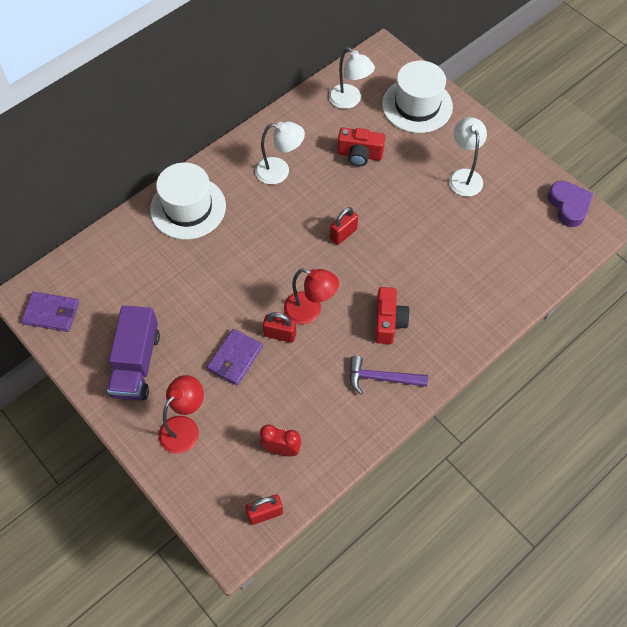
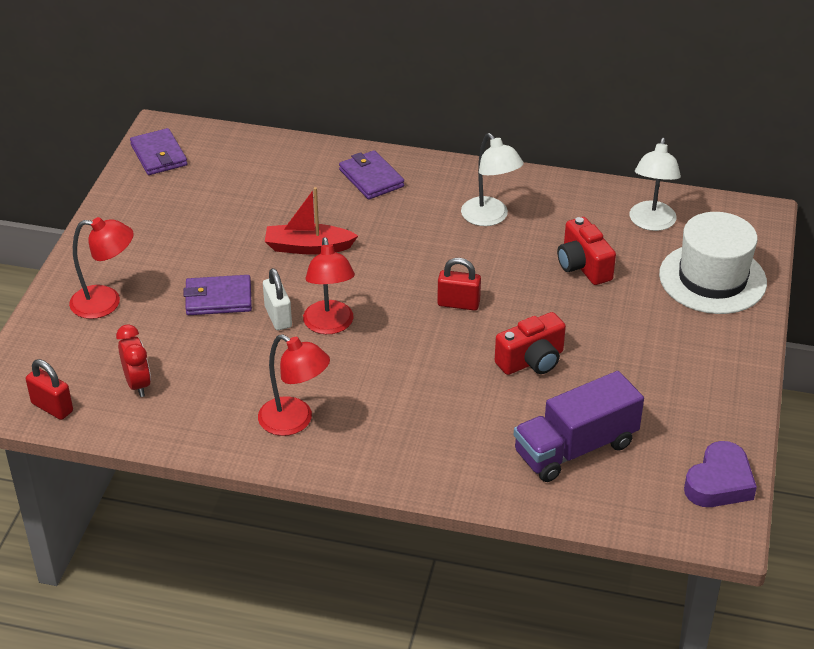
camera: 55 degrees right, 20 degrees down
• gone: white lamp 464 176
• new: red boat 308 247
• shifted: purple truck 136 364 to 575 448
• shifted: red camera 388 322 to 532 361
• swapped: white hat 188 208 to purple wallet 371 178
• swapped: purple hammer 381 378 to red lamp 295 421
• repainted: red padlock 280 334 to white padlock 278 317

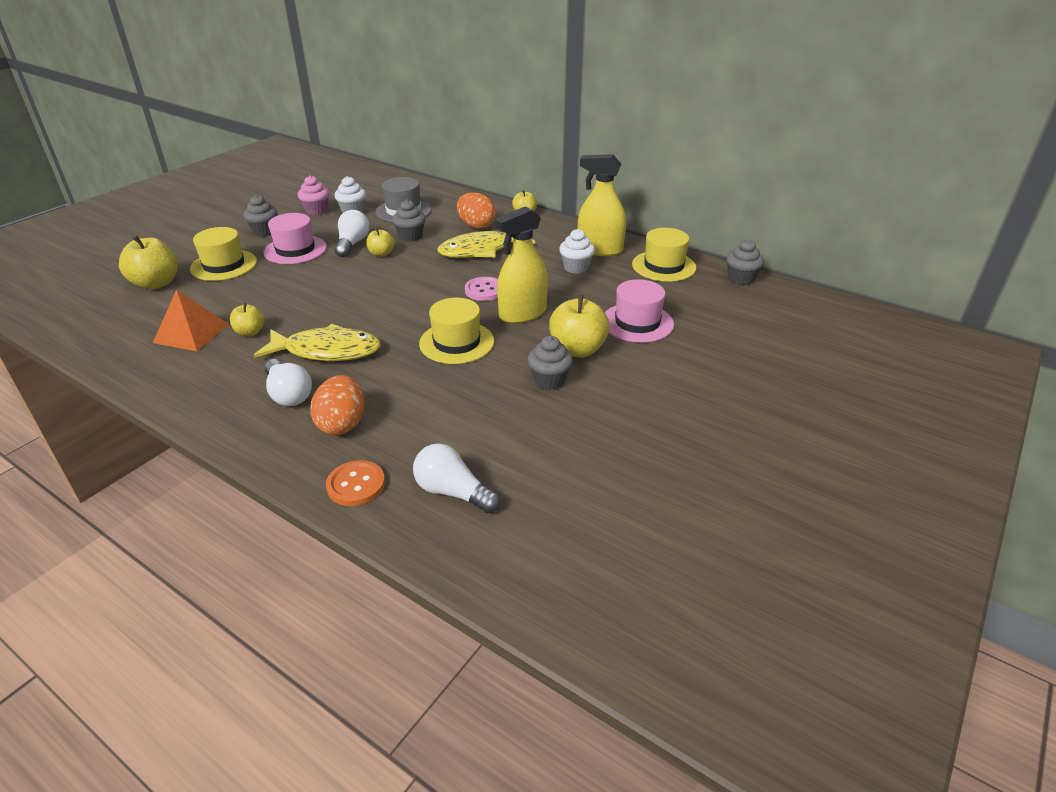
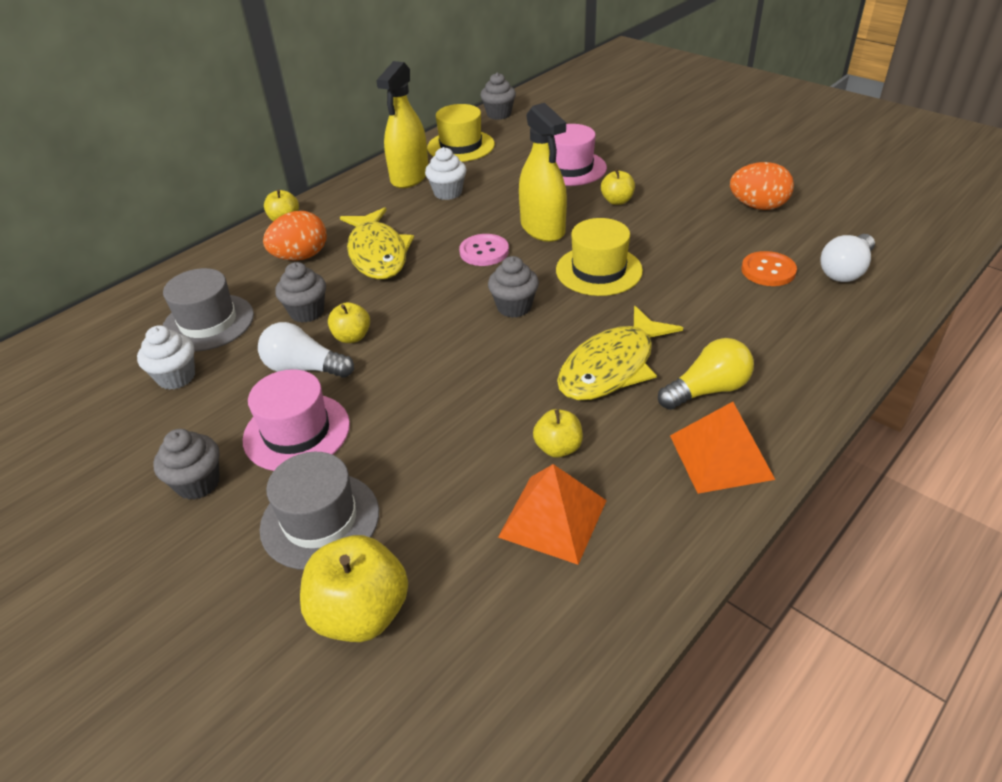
camera: 80 degrees left, 5 degrees up
• gone: pink cupcake 316 211
• new: orange pyramid 720 456
• shifted: orange egg 342 424 to 758 206
• shifted: orange button 356 485 to 768 270
• shifted: grey cupcake 549 380 to 514 307
• repainted: yellow hat 224 265 to grey hat 320 520
• repainted: white light bulb 288 394 to yellow light bulb 707 390
• rotated: yellow fish 327 351 = 611 367 150 degrees counterclockwise
• scaled: yellow apple 577 350 = 617 201 x0.57

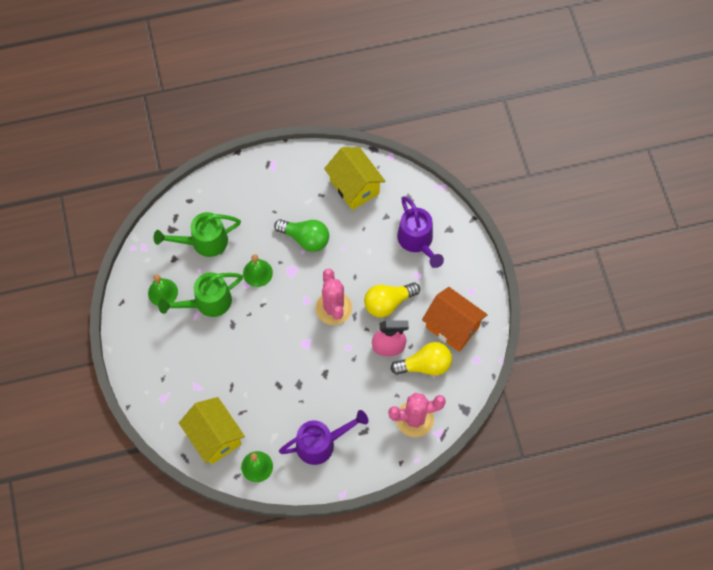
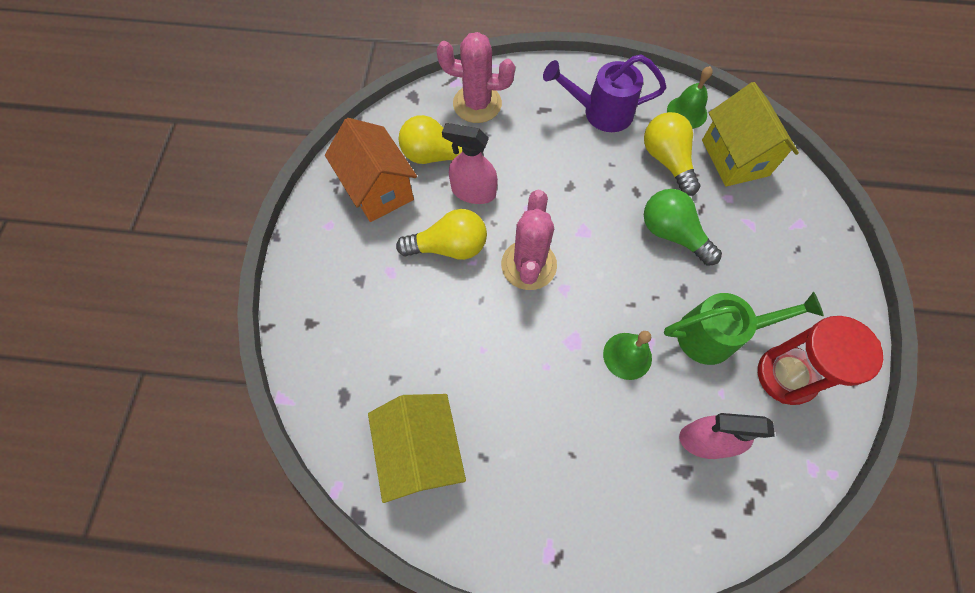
camera: 160 degrees left, 0 degrees up
• gone: purple watering can 417 241
• new: yellow light bulb 667 160
• shifted: green light bulb 305 239 to 672 234
• swapped: green bell 163 292 to red hourglass 786 375
• swapped: green watering can 204 242 to pink spray bottle 705 440

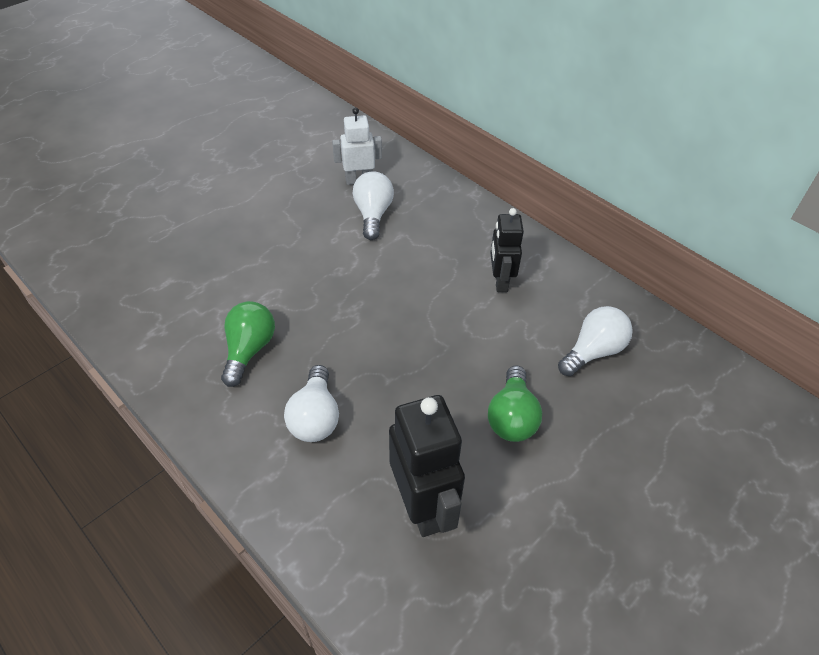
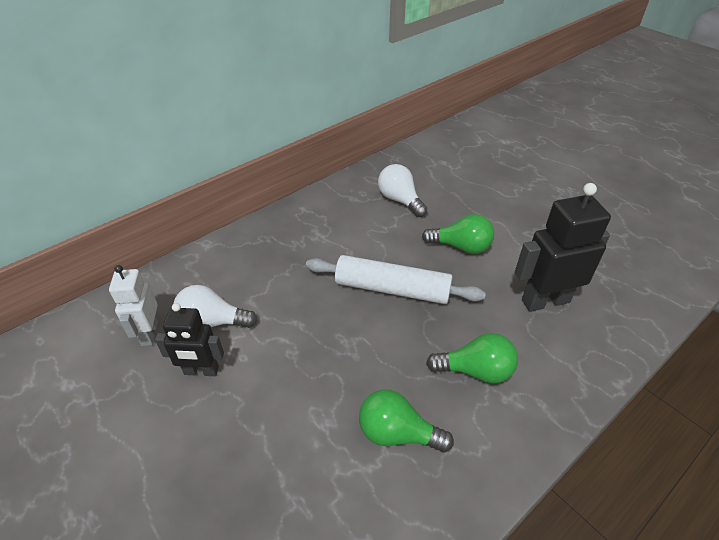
camera: 85 degrees left, 5 degrees down
• new: white rolling pin 392 289
• shifted: black robot 500 281 to 201 371
• repainted: white light bulb 315 417 to green light bulb 475 371

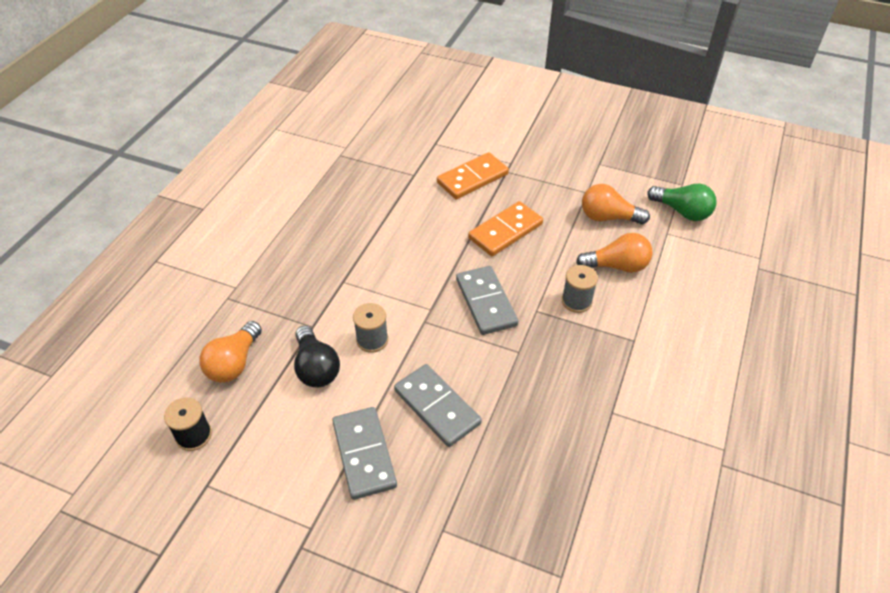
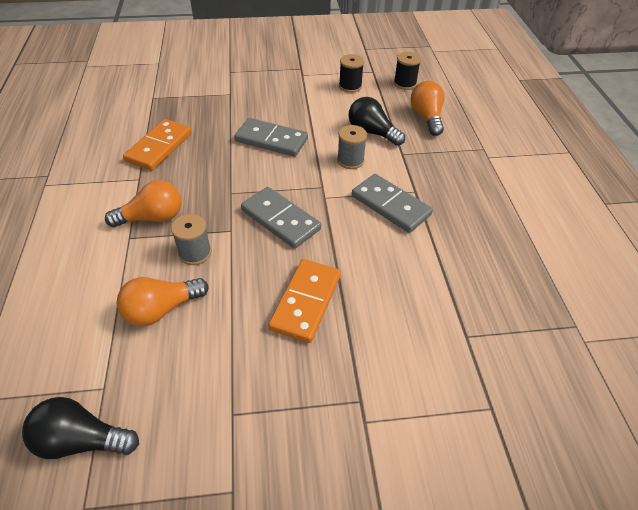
camera: 150 degrees right, 0 degrees up
• new: black spool 350 86
• shifted: grey domino 364 454 to 391 205
• shifted: orange domino 472 178 to 159 147
• shifted: orange light bulb 608 217 to 152 218
• repainted: green light bulb 682 212 to black light bulb 81 440

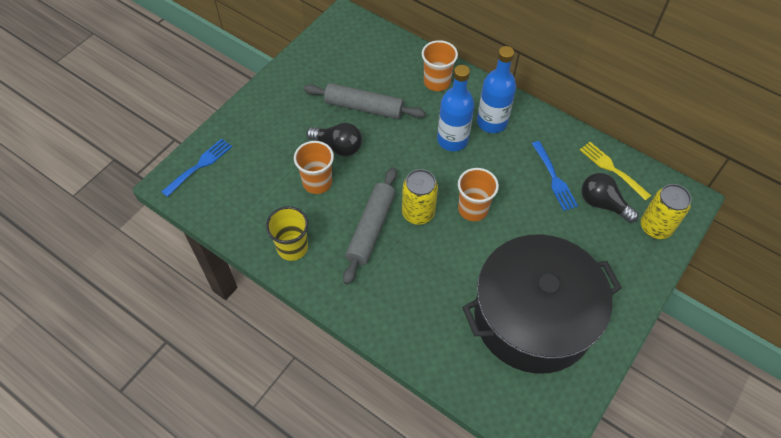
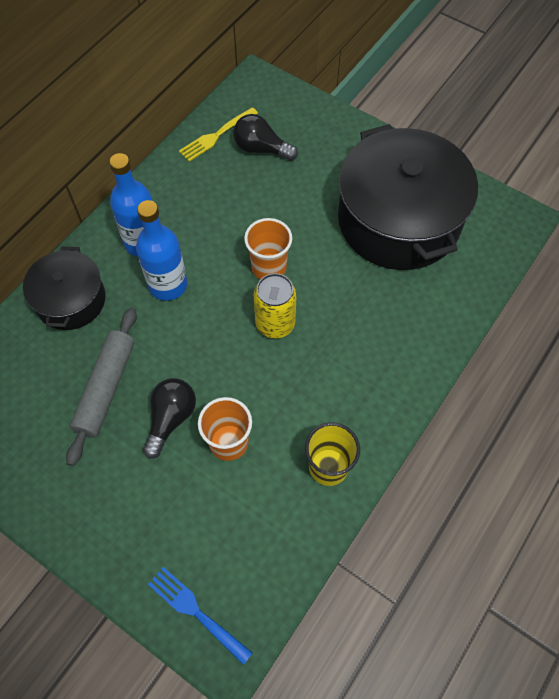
camera: 90 degrees left, 5 degrees up
• gone: grey rolling pin 371 229
• gone: blue fork 554 178
• gone: yellow can 655 227
• swapped: orange cup 437 82 to black pot 70 300
• rotated: black light bulb 602 204 = 261 149 75 degrees clockwise

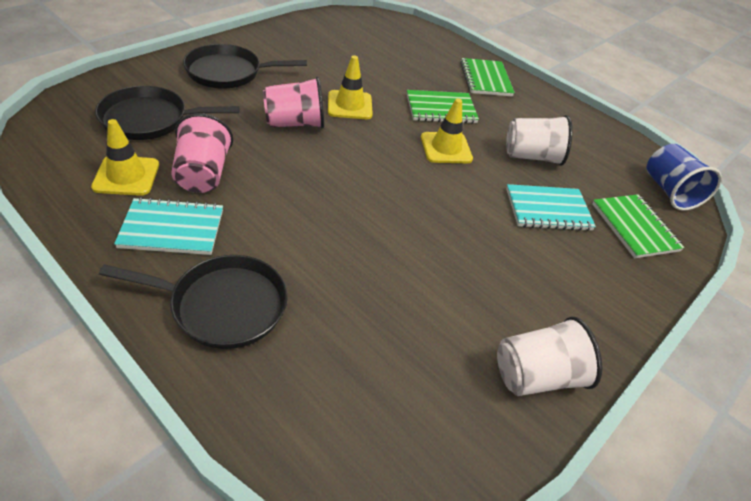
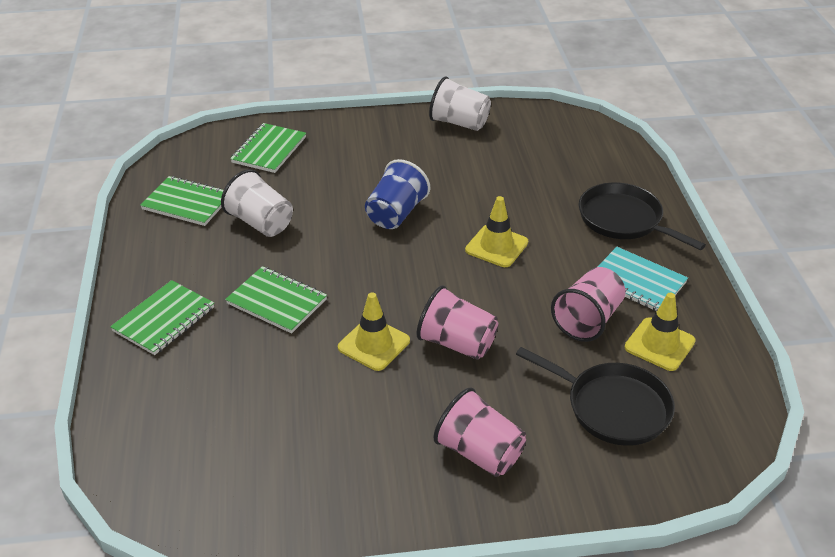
camera: 135 degrees left, 5 degrees down
• gone: turquoise notebook 548 210
• new: green notebook 187 203
• shifted: yellow traffic cone 446 148 to 496 246
• shifted: blue cup 669 191 to 396 214
• swapped: black pan 228 72 to pink cup 479 453

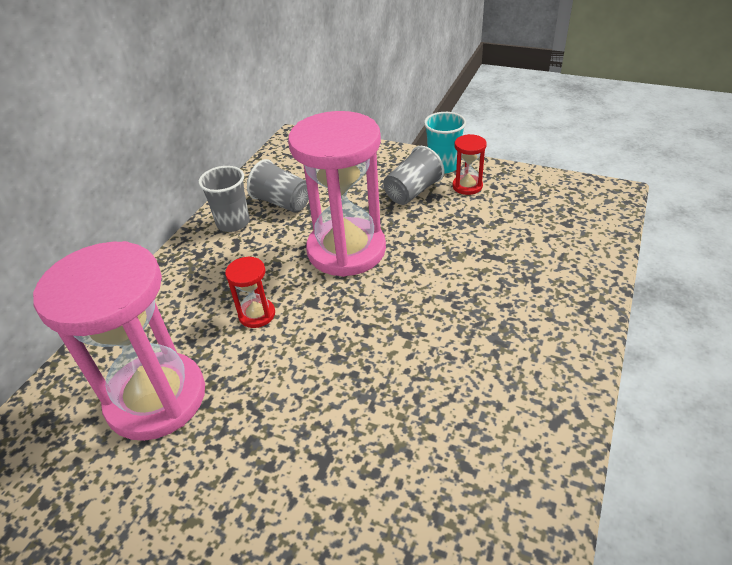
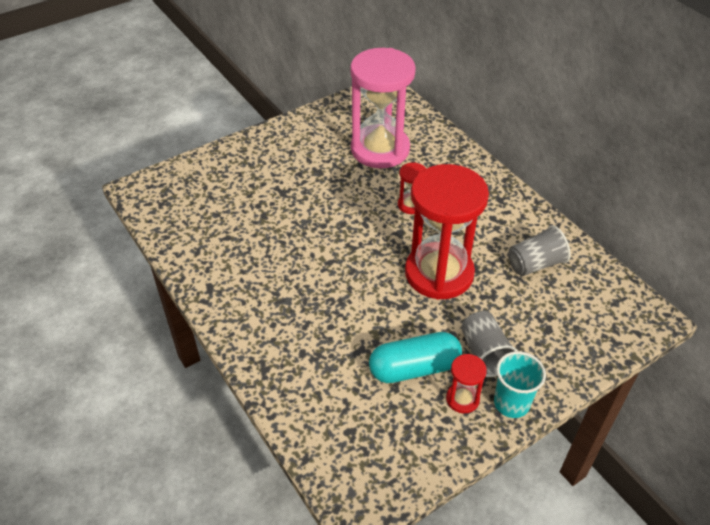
camera: 120 degrees right, 5 degrees up
• gone: grey cup 233 223
• new: turquoise capsule 414 368
• repainted: pink hourglass 346 250 to red hourglass 439 273

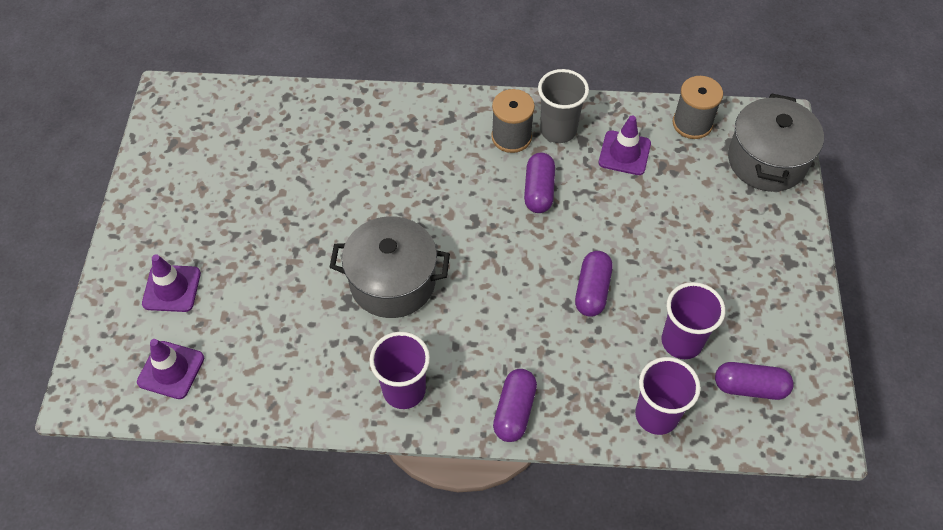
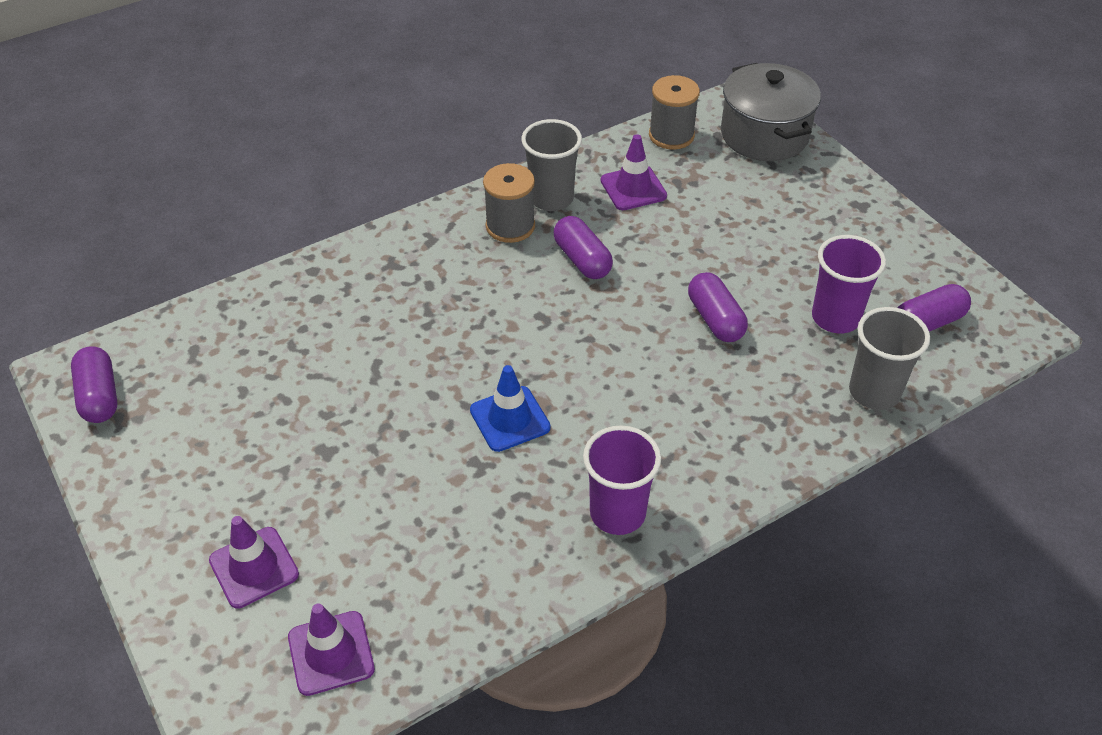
camera: 35 degrees left, 10 degrees down
• shifted: purple capsule 514 411 to 99 396
• swapped: grey pot 392 282 to blue traffic cone 510 419
• repainted: purple cup 656 415 to grey cup 874 392

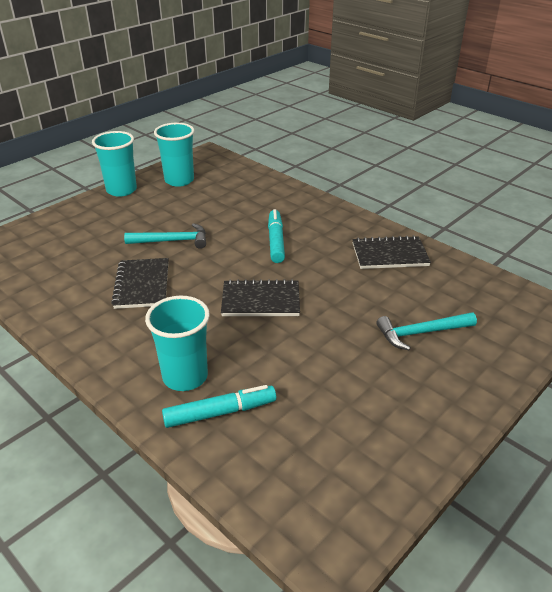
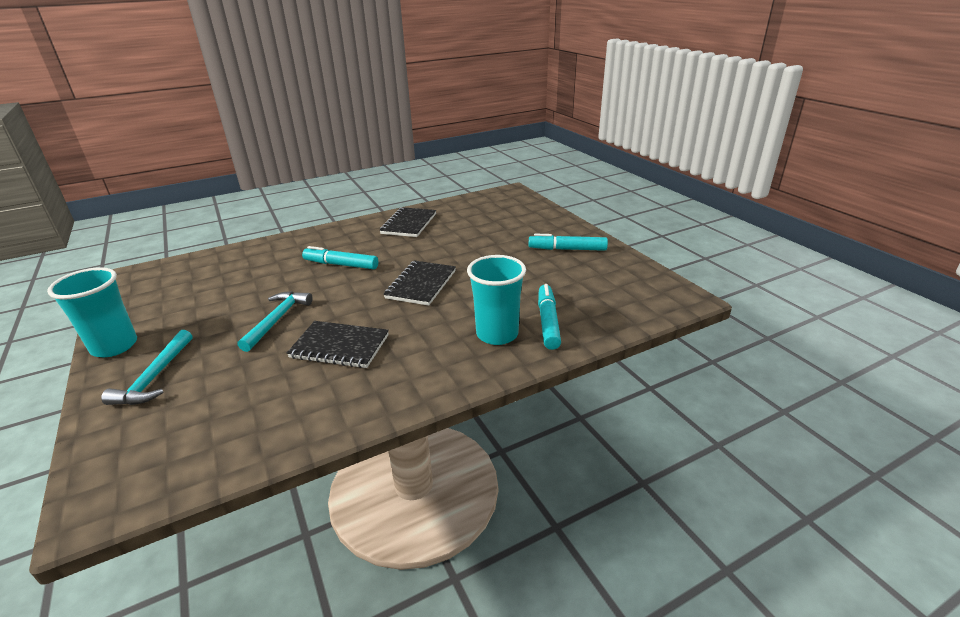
camera: 70 degrees left, 5 degrees down
• gone: turquoise cup 179 180
• new: turquoise marker 567 249
• shifted: turquoise hammer 420 333 to 154 377

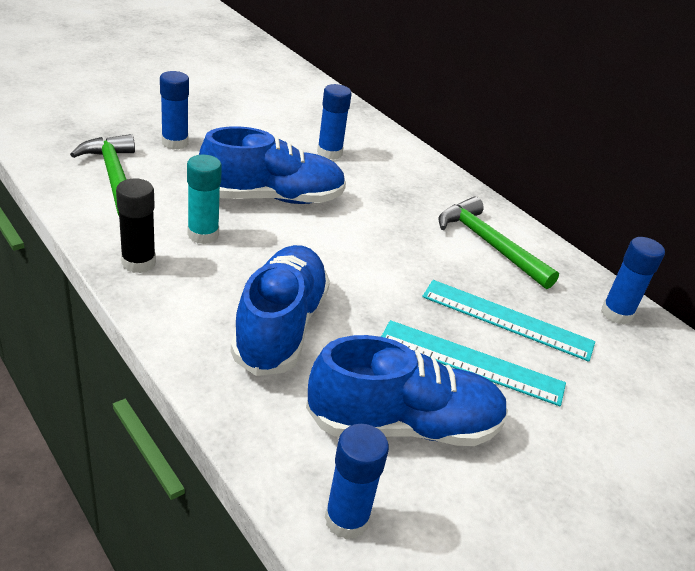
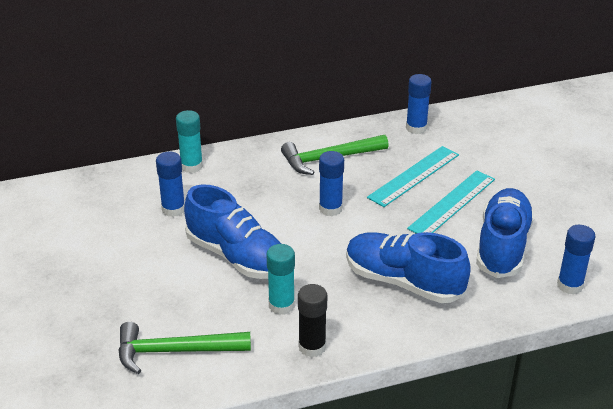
camera: 65 degrees left, 0 degrees up
• new: turquoise glue stick 191 166
• shifted: blue glue stick 175 143 to 330 209
• rotated: blue shoe 273 198 = 237 256 120 degrees clockwise

